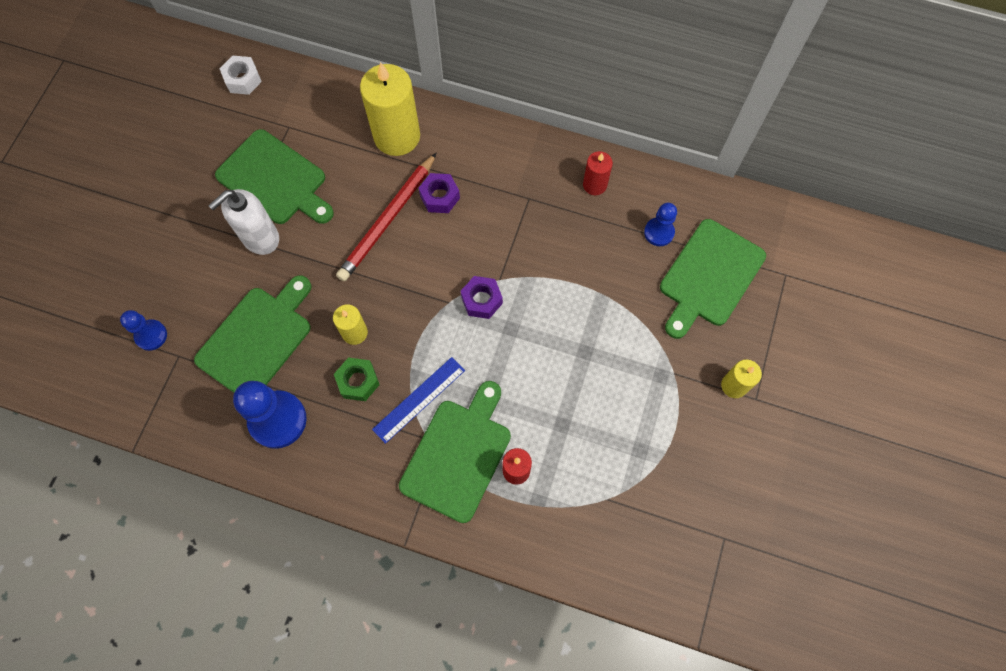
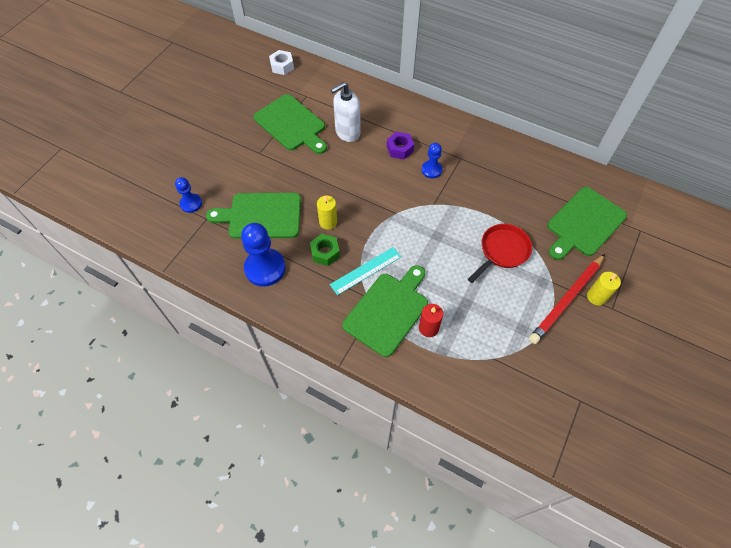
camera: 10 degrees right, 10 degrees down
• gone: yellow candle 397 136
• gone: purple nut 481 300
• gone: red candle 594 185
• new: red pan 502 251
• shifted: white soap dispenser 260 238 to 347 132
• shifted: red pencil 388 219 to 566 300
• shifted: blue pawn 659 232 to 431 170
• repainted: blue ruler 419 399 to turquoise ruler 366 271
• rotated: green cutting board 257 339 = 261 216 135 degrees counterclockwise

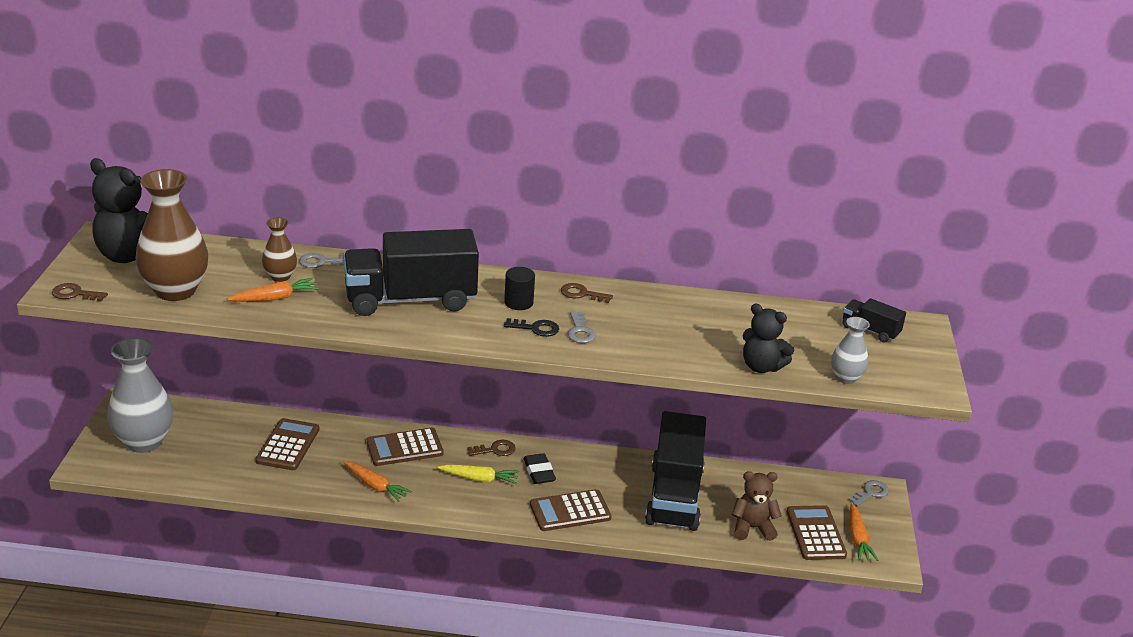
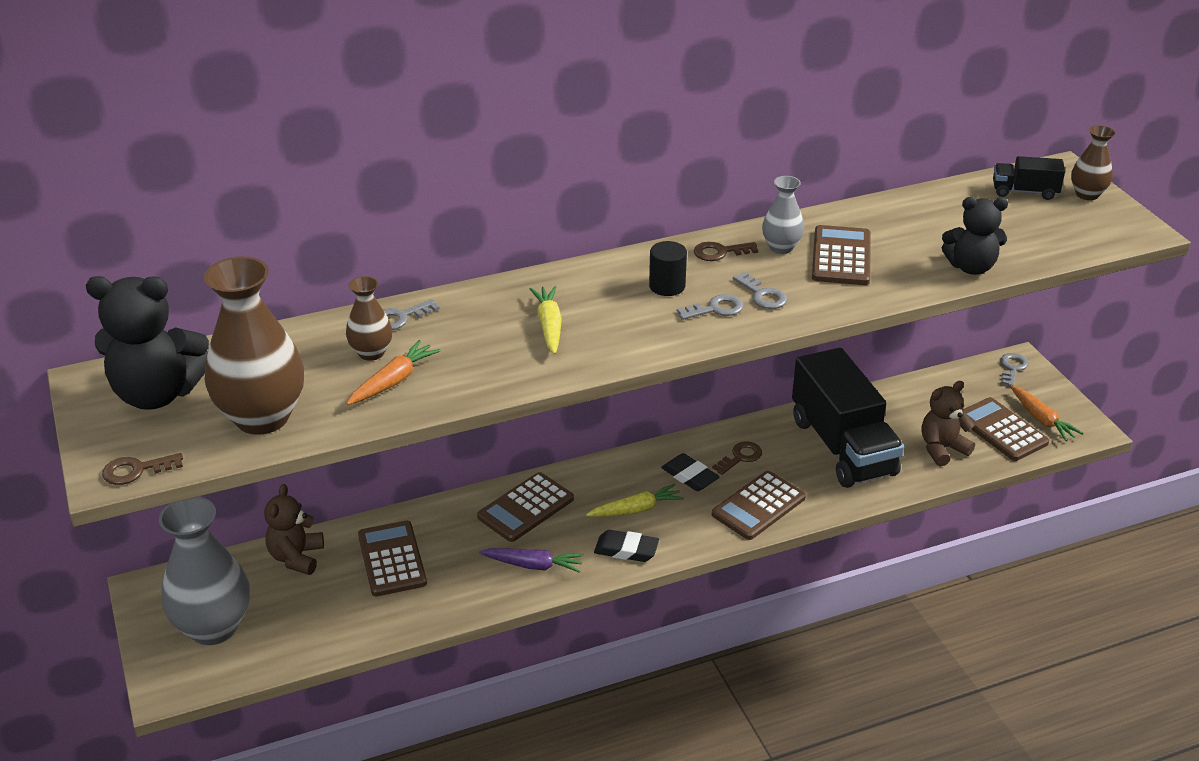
camera: 25 degrees left, 5 degrees up
• new: brown teddy bear 296 557
• new: black eraser 626 550
• new: brown calculator 841 257
• new: brown vase 1087 194
• shifted: brown key 495 450 to 740 457
• shifted: grey vase 846 378 to 781 247
• swapped: black truck 410 300 to yellow carrot 549 326
• repainted: orange carrot 375 486 to purple carrot 533 565
• repainted: black key 536 328 to grey key 716 309

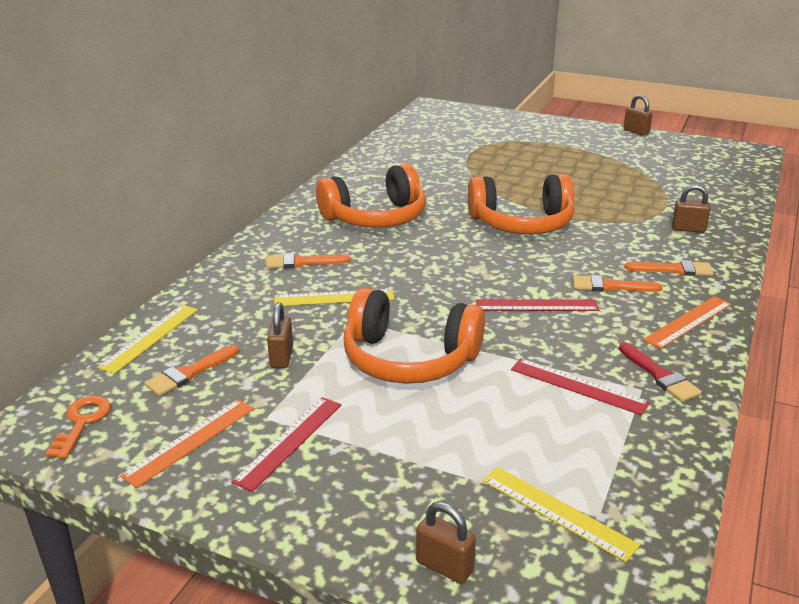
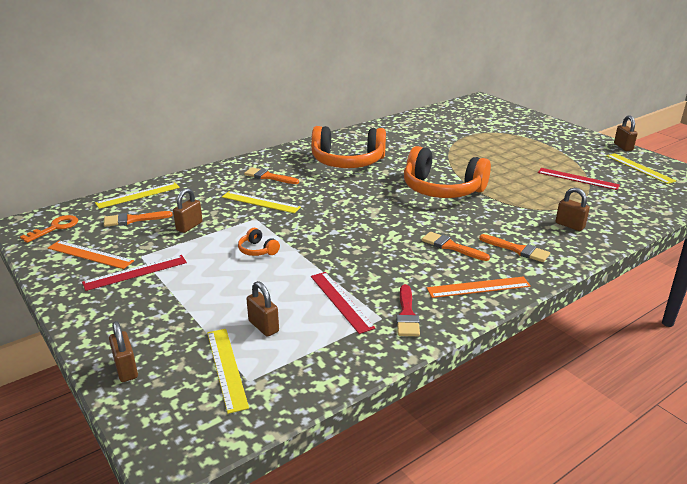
camera: 30 degrees right, 0 degrees up
• new: brown padlock 263 326
• new: yellow ruler 639 168
• shifted: red ruler 537 305 to 577 179
• rotated: orange ruler 190 441 = 90 254 45 degrees clockwise
• scaled: orange headphones 409 359 = 257 250 x0.40

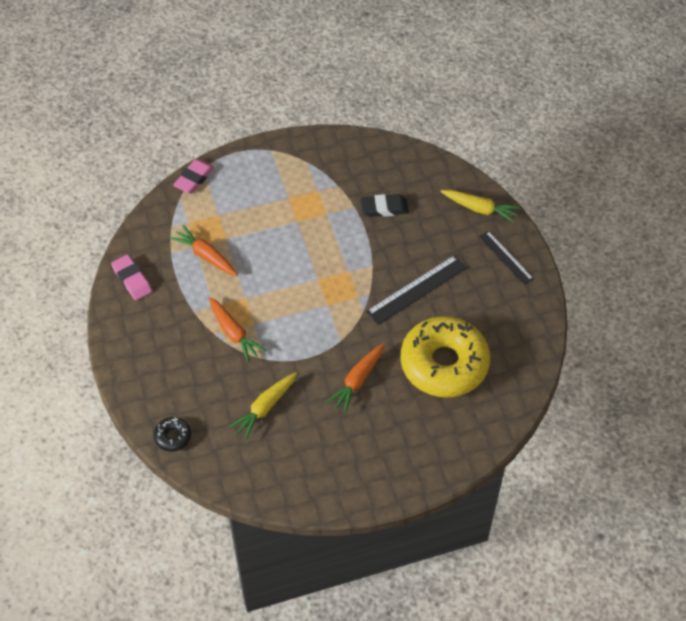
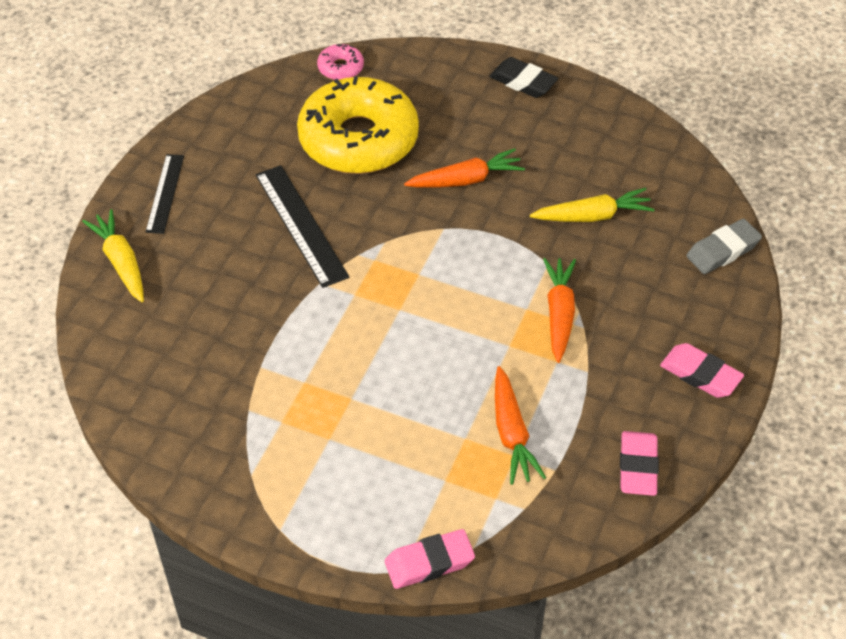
camera: 140 degrees left, 5 degrees down
• new: pink donut 340 68
• new: pink eraser 700 374
• shifted: black eraser 384 208 to 523 82
• swapped: black donut 173 437 to grey eraser 722 251
• rotated: black ruler 416 289 = 300 225 60 degrees clockwise

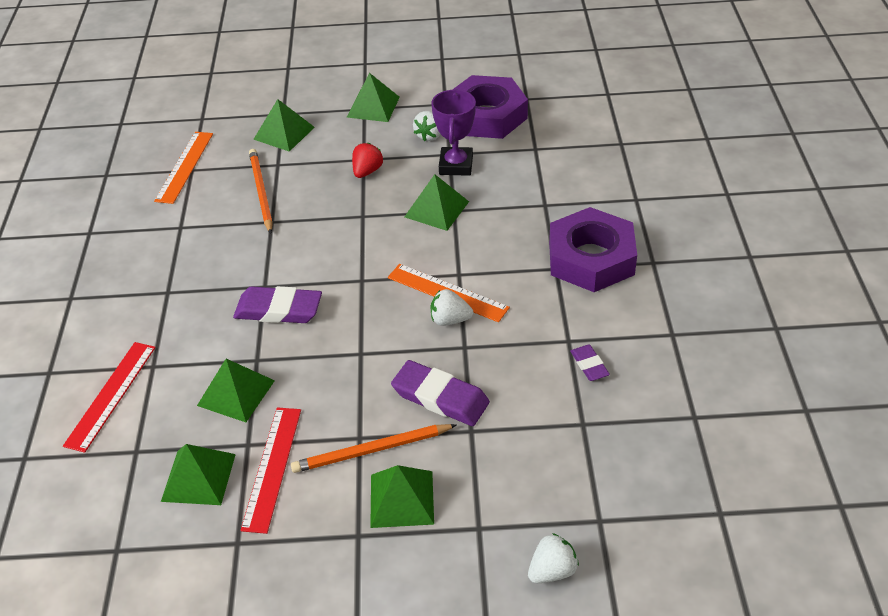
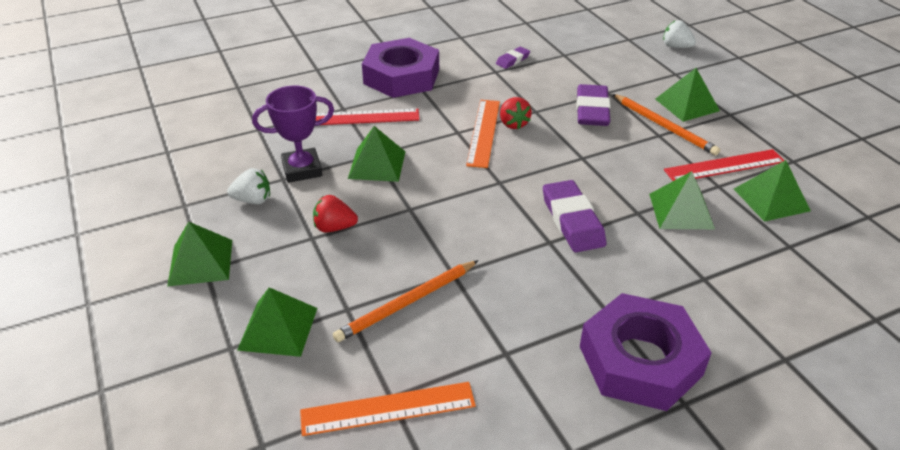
camera: 115 degrees left, 5 degrees down
• shifted: red ruler 111 395 to 362 117
• shifted: purple nut 487 115 to 640 360
• repainted: white strawberry 450 320 to red strawberry 513 124

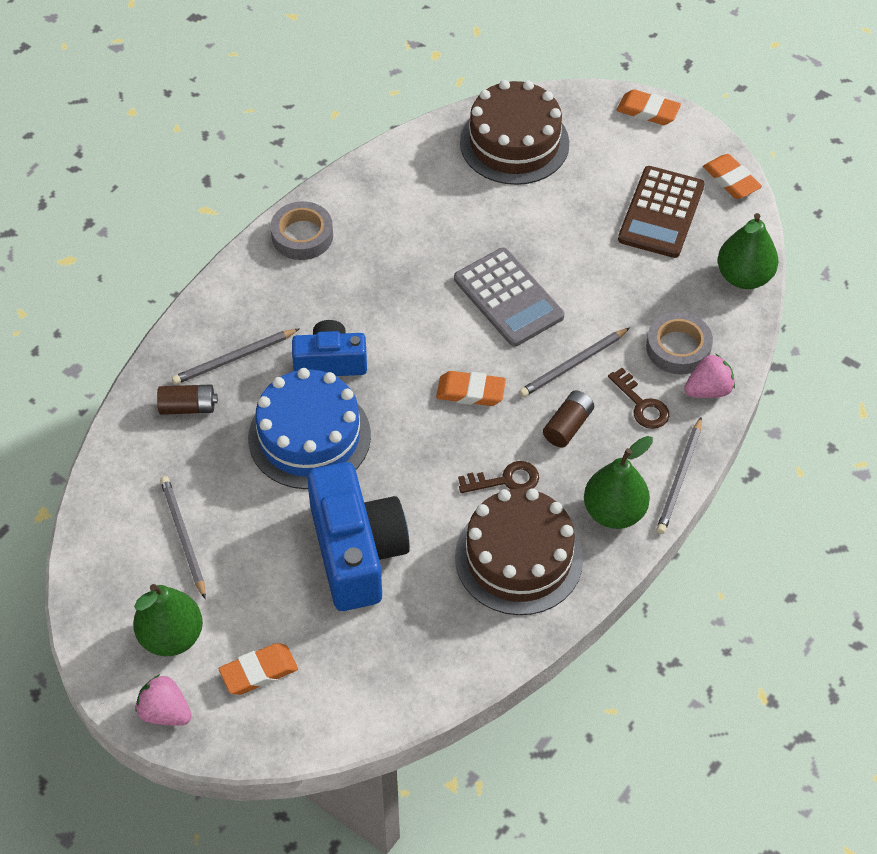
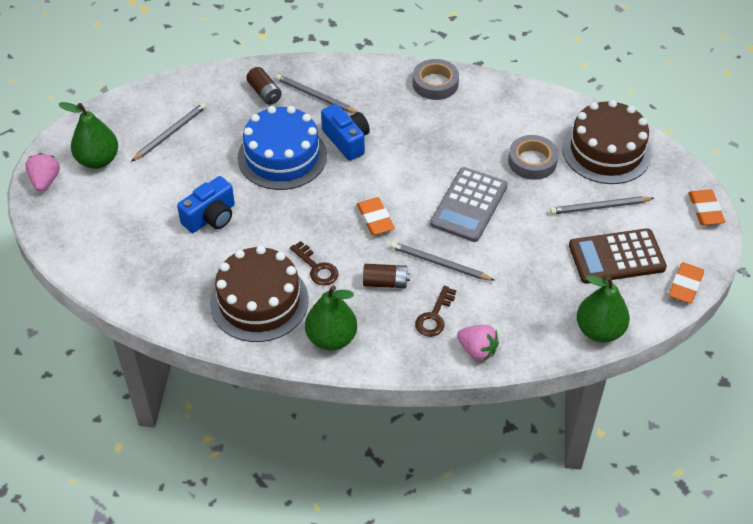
camera: 60 degrees right, 5 degrees down
• gone: orange eraser 259 672
• shifted: grey tape 678 348 to 532 161
• shifted: grey pencil 679 478 to 599 207
• scaled: blue camera 356 552 = 211 217 x0.60

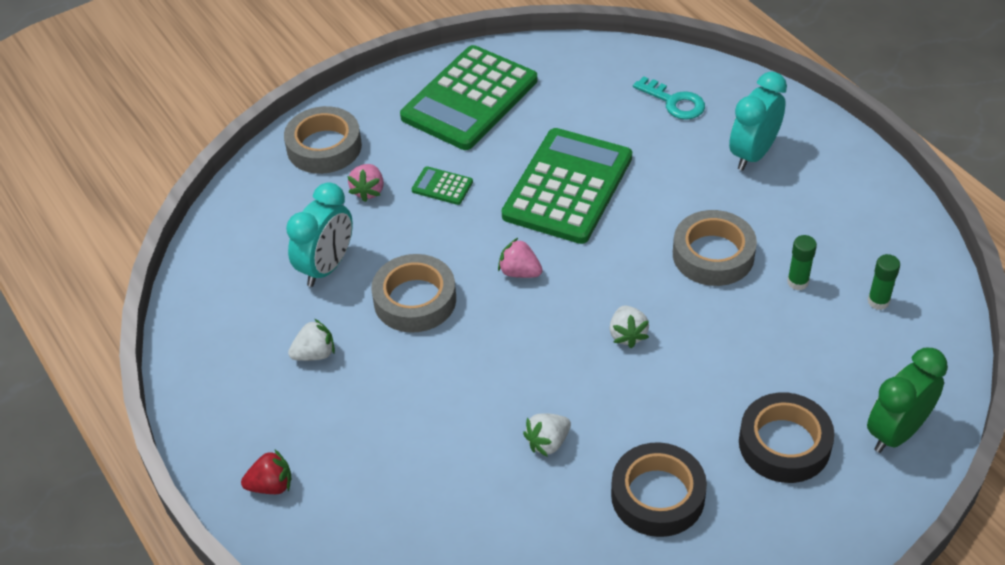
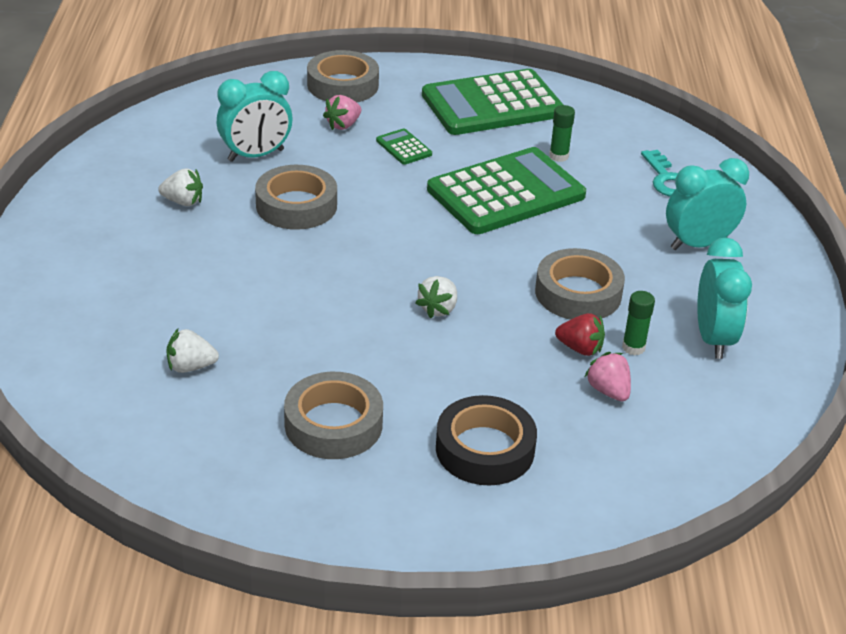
camera: 30 degrees right, 10 degrees down
• gone: green clock 896 432
• new: turquoise clock 713 339
• shifted: red strawberry 271 485 to 580 348
• shifted: pink strawberry 519 272 to 608 391
• shifted: white strawberry 548 442 to 190 367
• shifted: green glue stick 878 301 to 558 156
• repainted: black tape 657 496 to grey tape 333 424

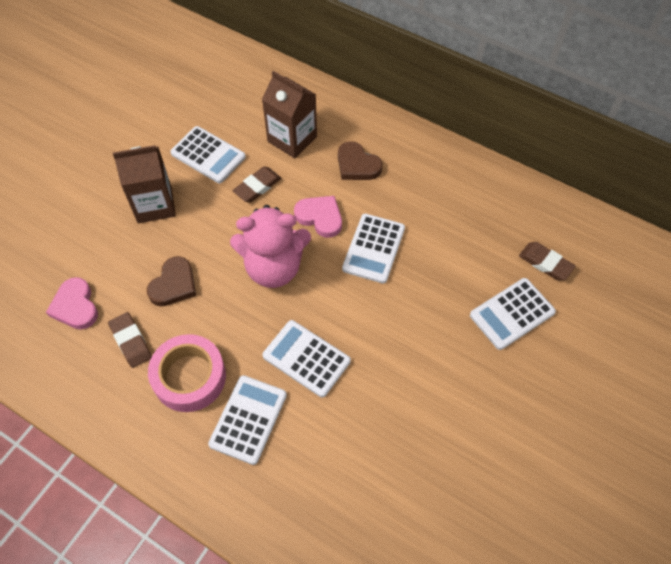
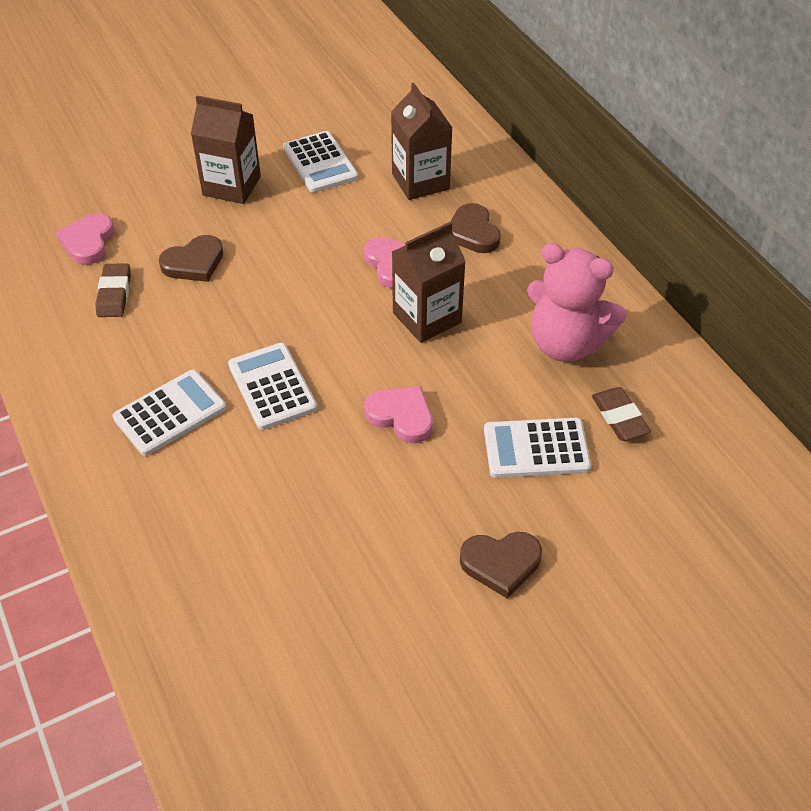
camera: 30 degrees right, 10 degrees down
• gone: pink tape 189 377
• gone: brown eraser 257 187
• new: pink heart 401 416
• new: brown heart 501 563
• shifted: pink teddy bear 274 267 to 566 343
• swapped: white calculator 373 248 to brown carton 427 318

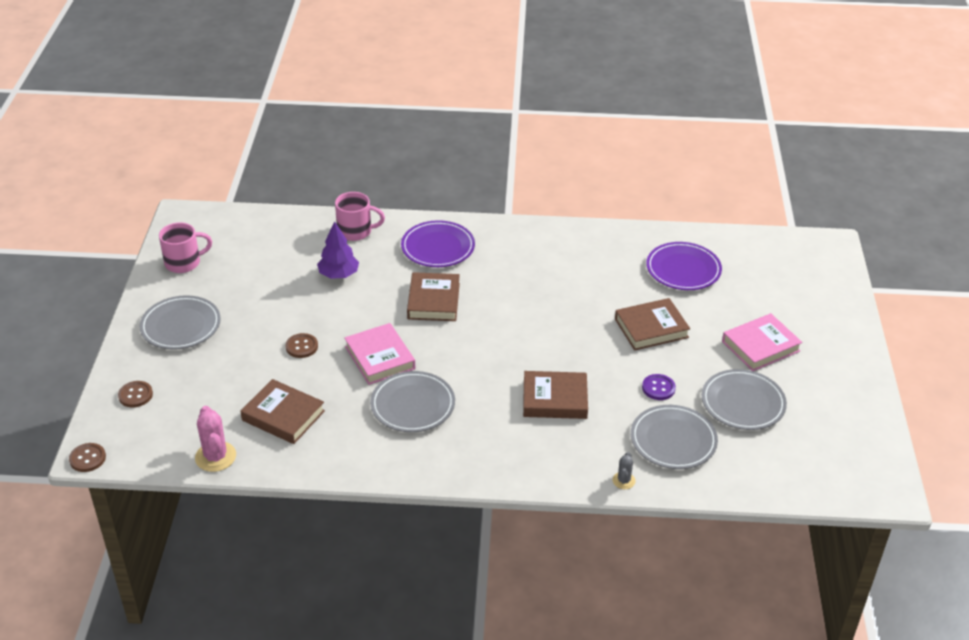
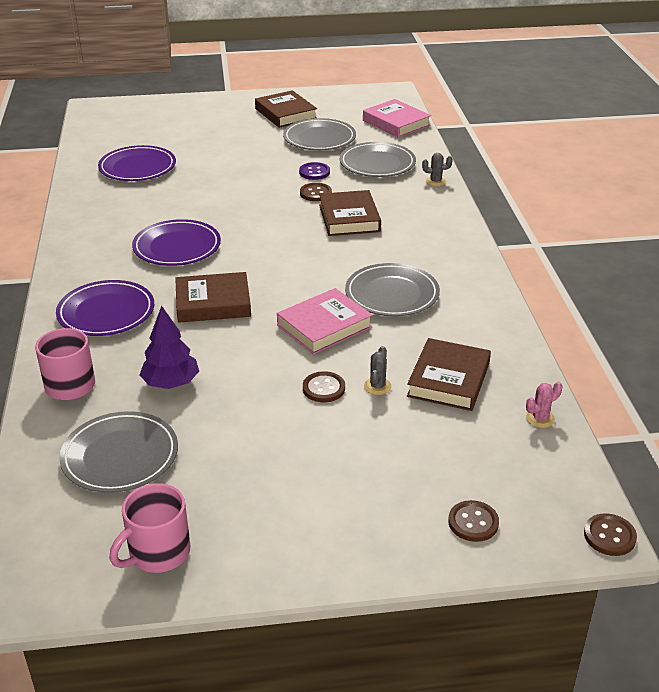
camera: 100 degrees left, 5 degrees down
• new: purple plate 177 247
• new: brown button 315 193
• new: grey cactus 377 386
• shifted: grey plate 181 326 to 120 456
• shifted: brown book 651 328 to 285 113
• shifted: pink book 760 346 to 396 123
• rotated: pink mug 184 262 = 158 553 105 degrees counterclockwise
• scaled: pink cactus 215 457 = 540 418 x0.56

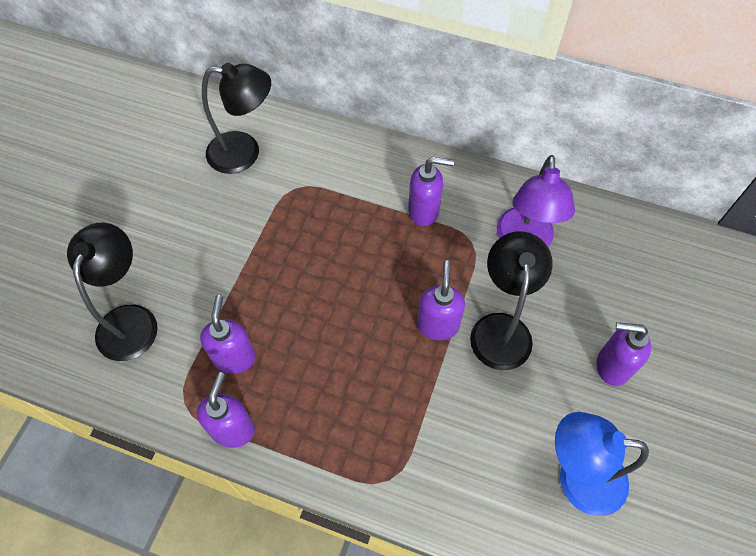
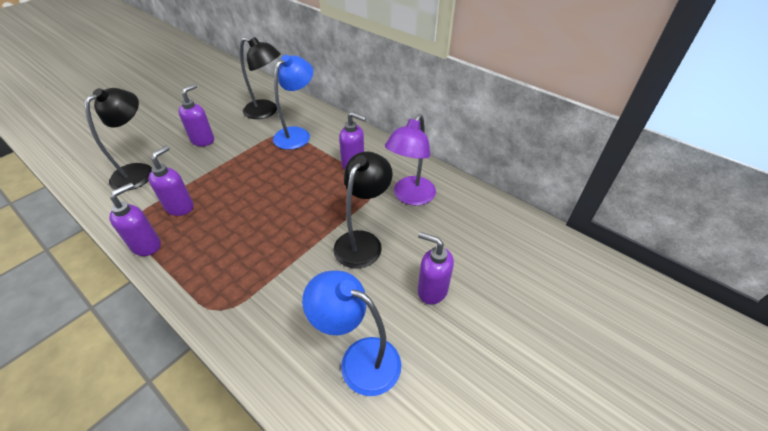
camera: 20 degrees right, 15 degrees down
• new: blue lamp 297 134
• shifted: purple soap dispenser 438 325 to 203 140

